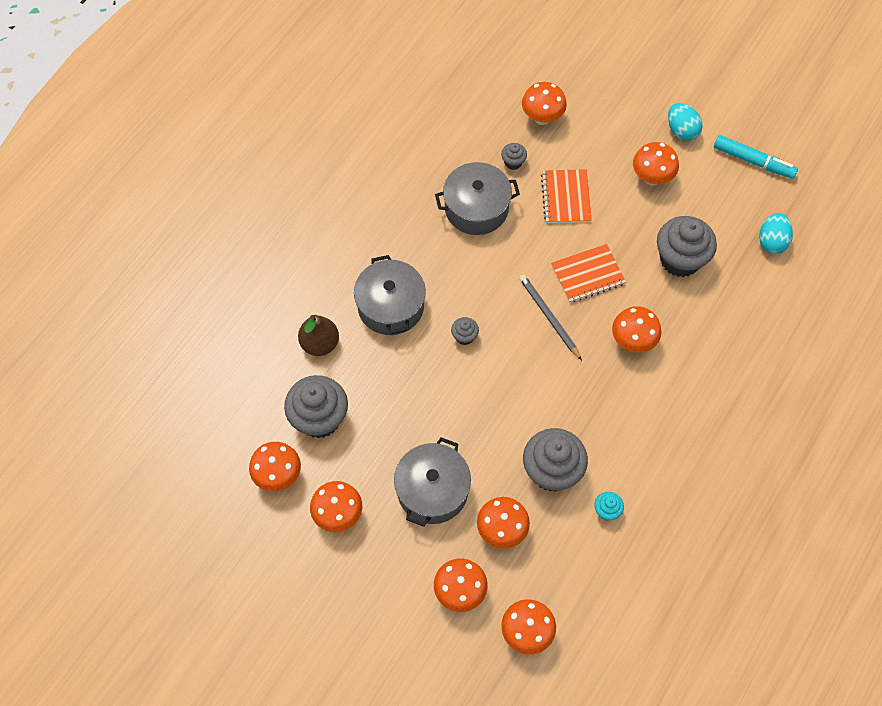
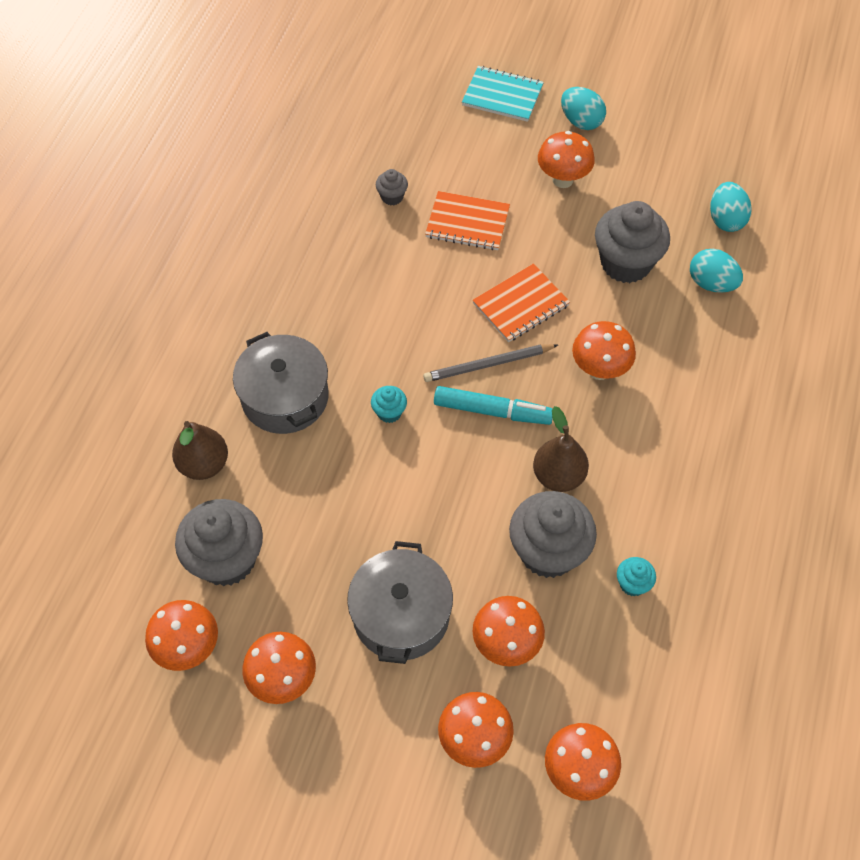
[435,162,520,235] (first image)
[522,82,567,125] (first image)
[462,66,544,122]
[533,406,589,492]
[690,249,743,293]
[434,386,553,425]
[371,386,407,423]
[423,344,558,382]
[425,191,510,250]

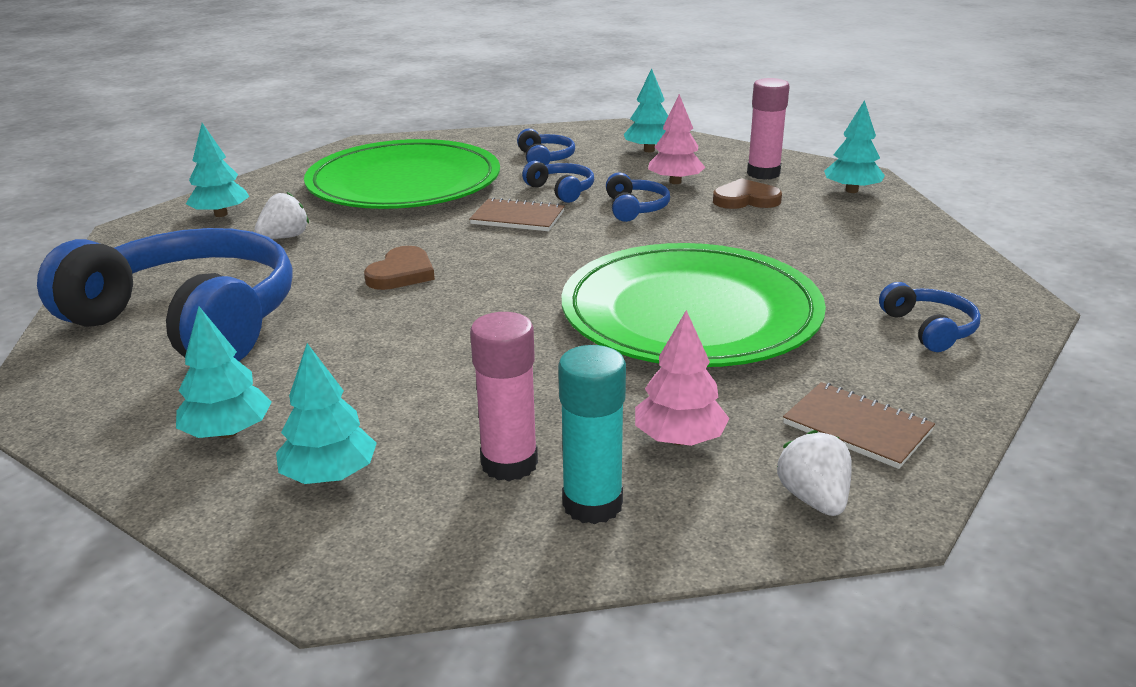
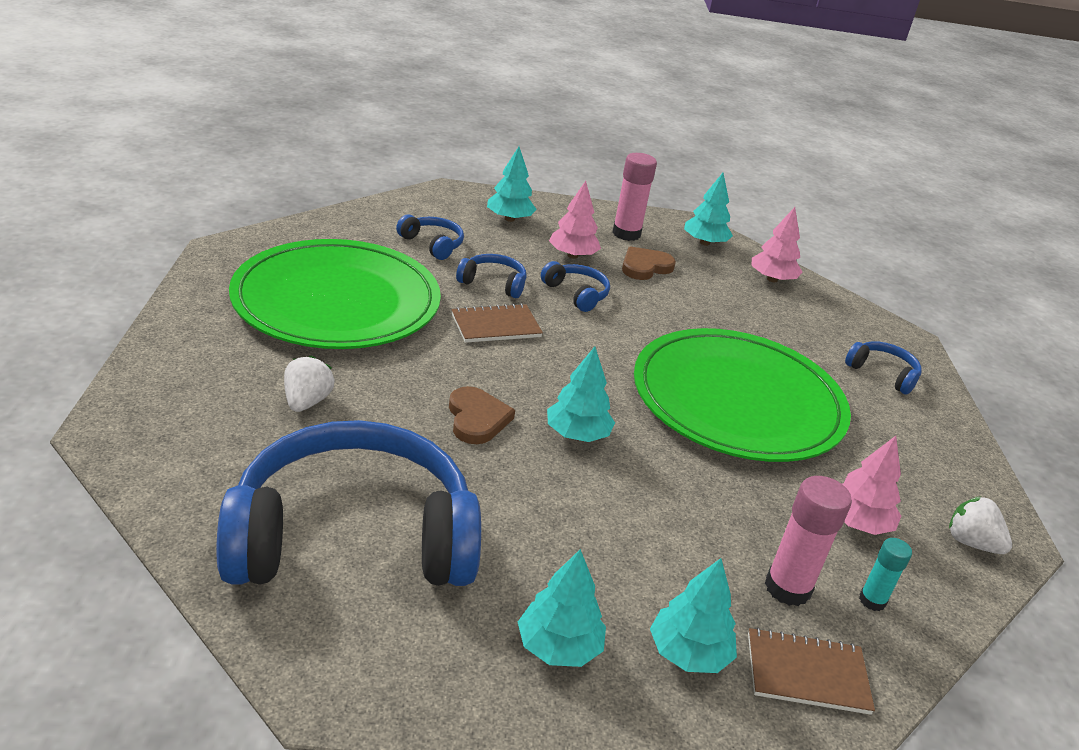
[752,207,802,282]
[547,347,615,442]
[748,628,875,715]
[859,538,912,611]

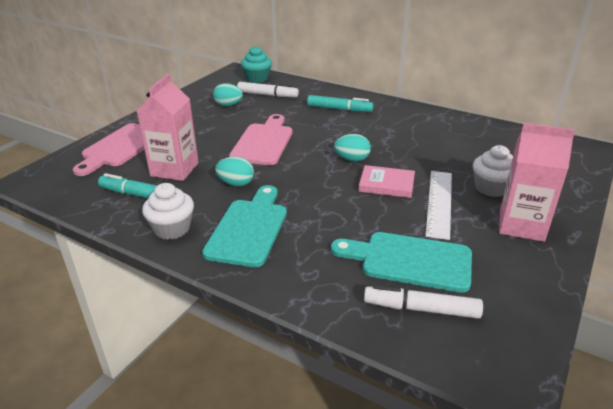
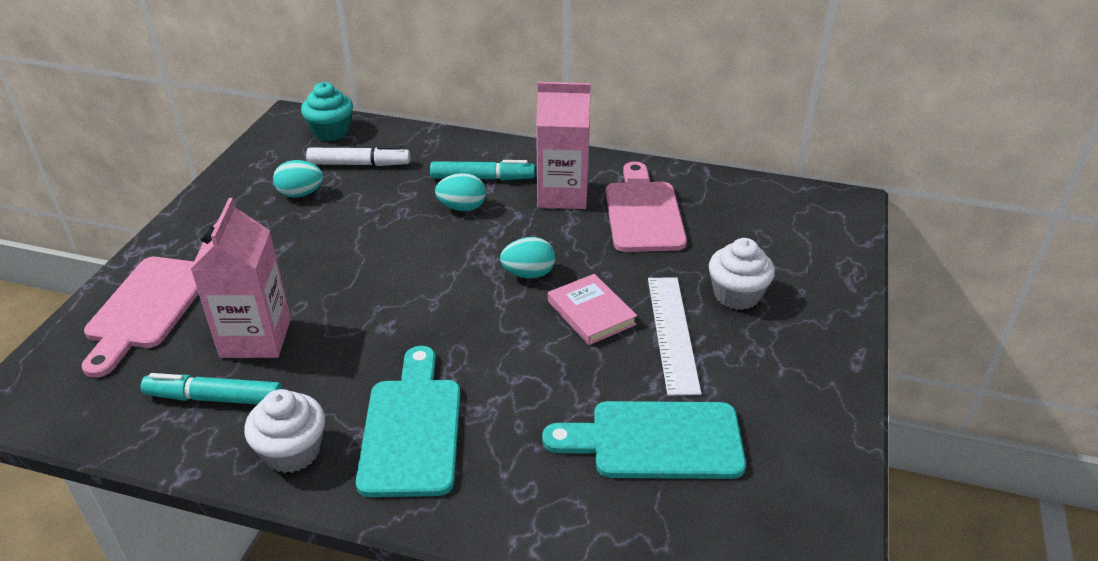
[364,285,483,319] (first image)
[435,173,486,211]
[605,162,687,252]
[536,82,591,209]
[548,274,637,345]

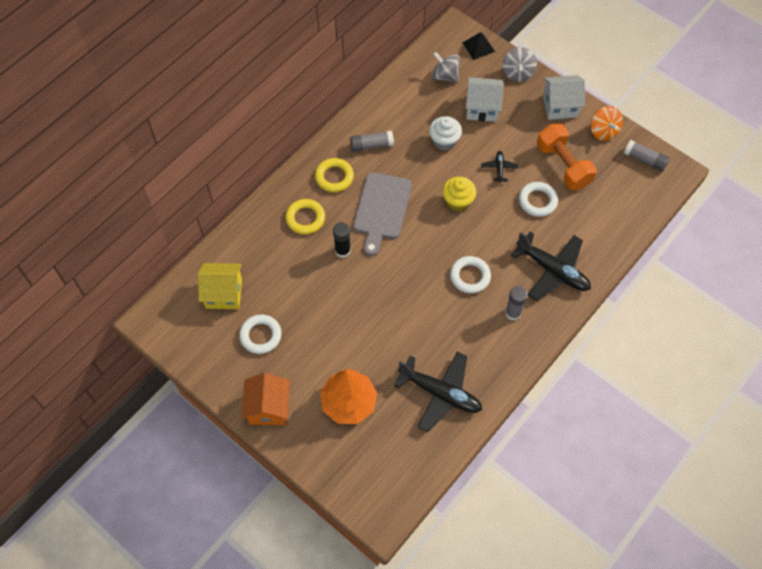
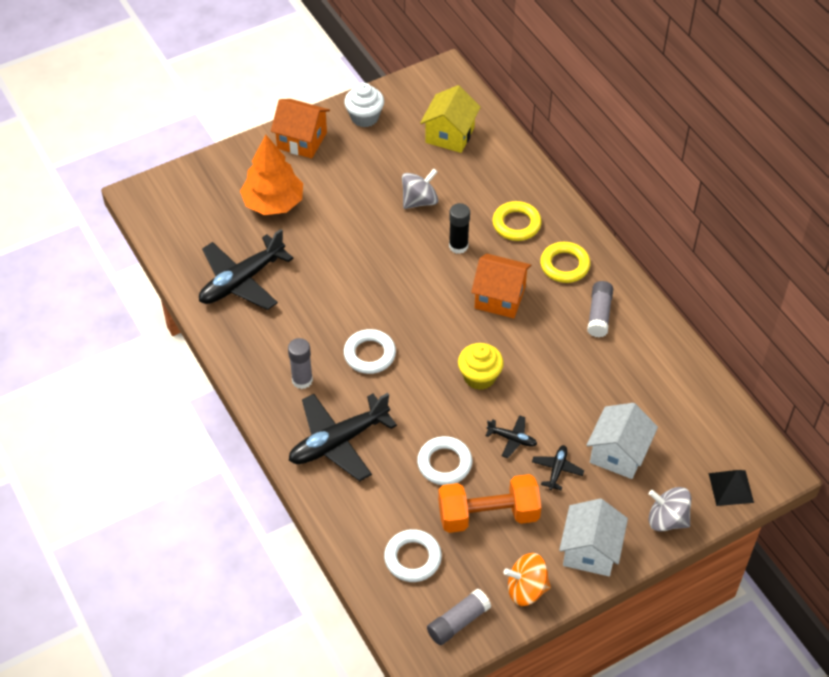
[532,445,584,490]
[384,529,442,582]
[344,83,384,127]
[402,168,438,209]
[471,253,531,318]

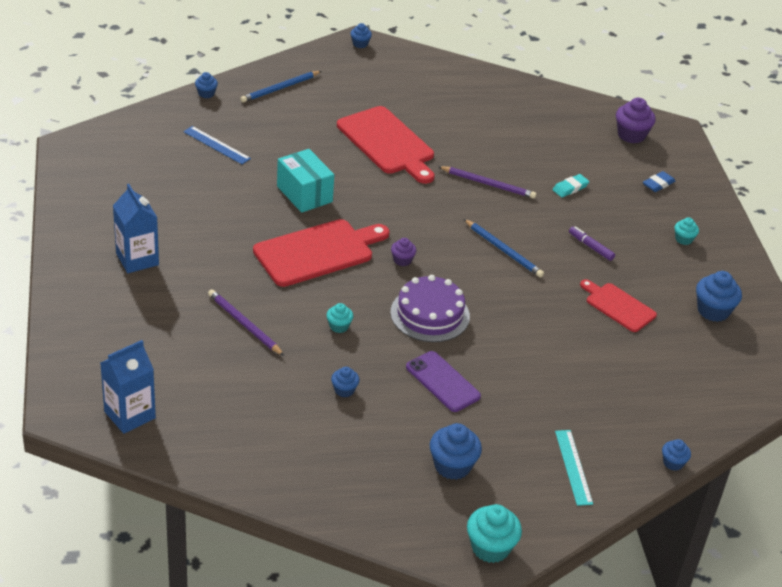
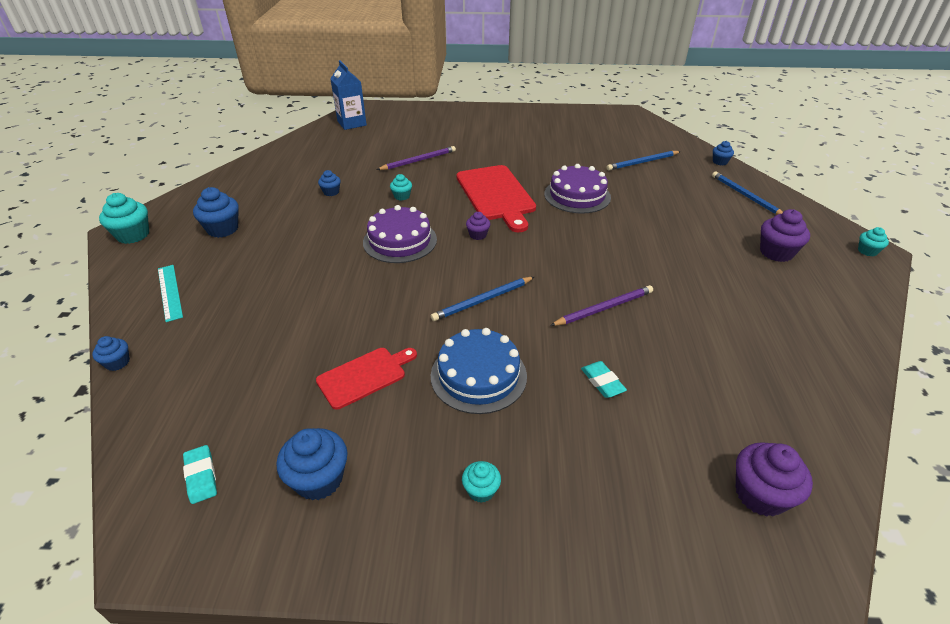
[113,184,159,273] (first image)
[337,106,435,184] (first image)
[406,351,481,412] (first image)
[643,171,675,192] (first image)
[183,445,217,504]
[760,209,810,262]
[607,151,681,170]
[544,164,611,214]
[431,328,527,414]
[858,227,889,257]
[550,285,653,326]
[158,265,183,322]

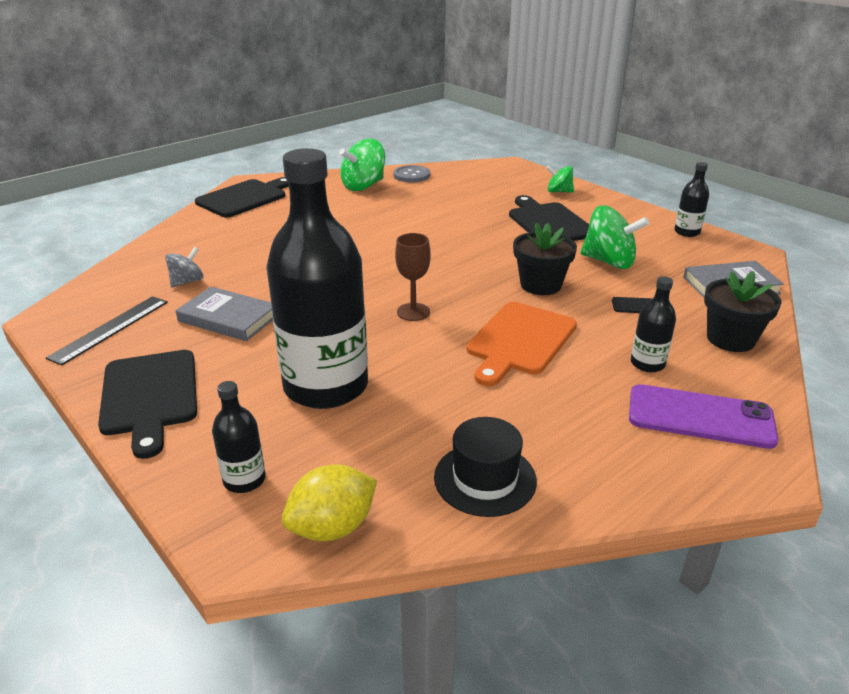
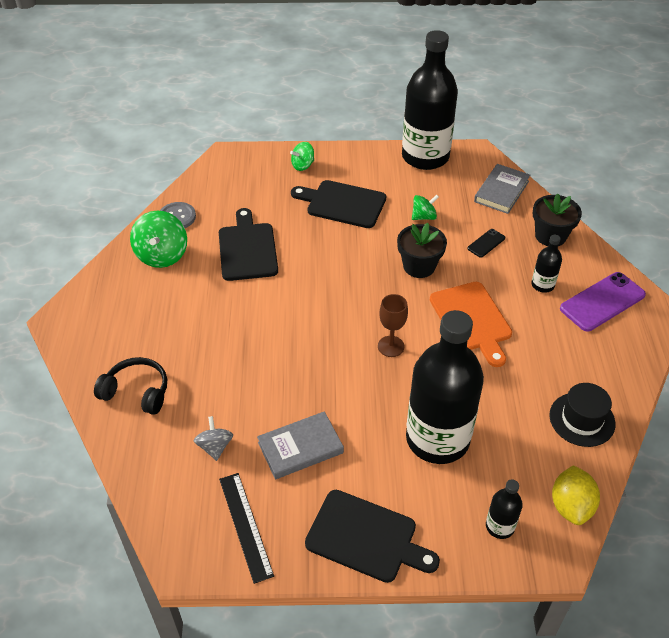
[94,357,167,415]
[219,208,278,281]
[412,195,439,220]
[402,30,458,170]

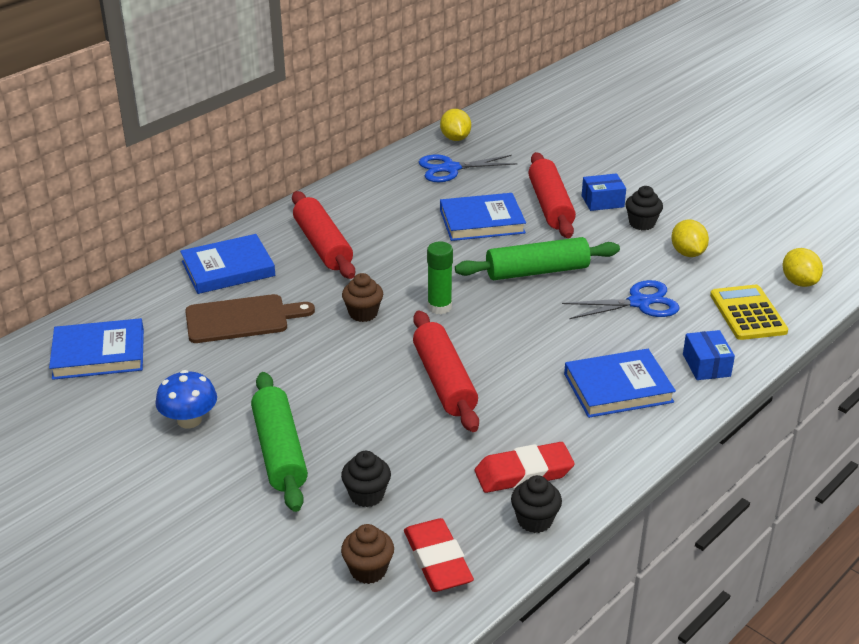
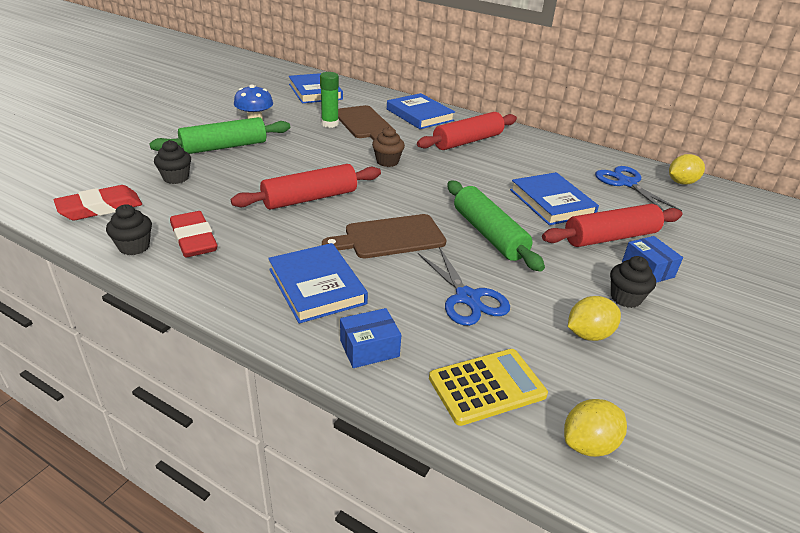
[341,524,394,584] (first image)
[322,214,447,258]
[320,72,339,128]

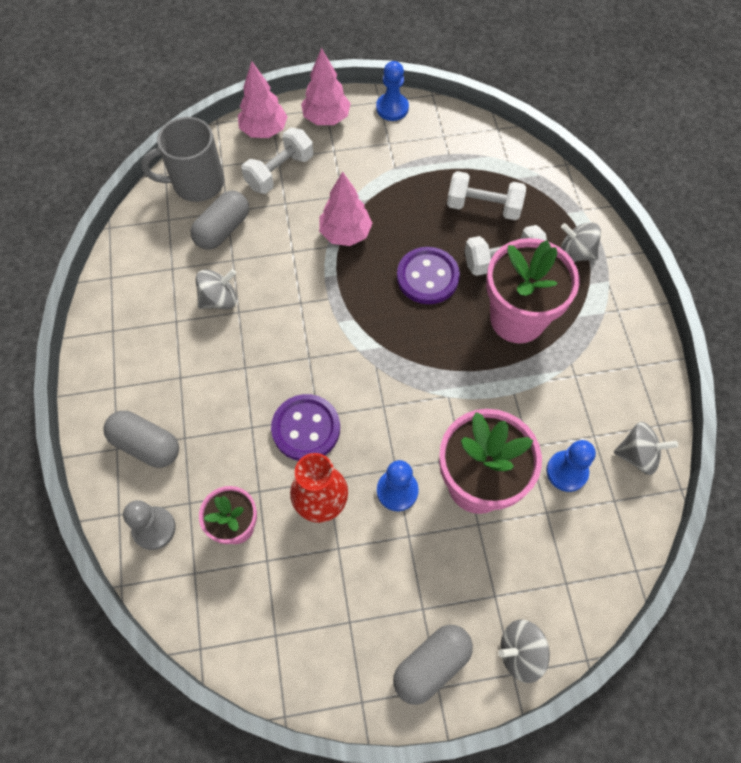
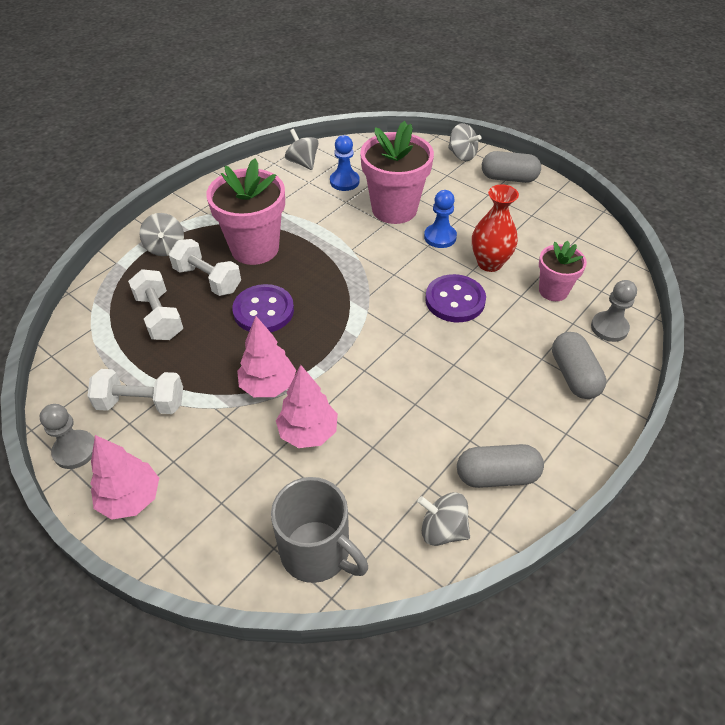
[457,444,544,488]
[418,492,470,546]
[276,365,338,448]
[87,369,183,414]
[40,404,94,469]

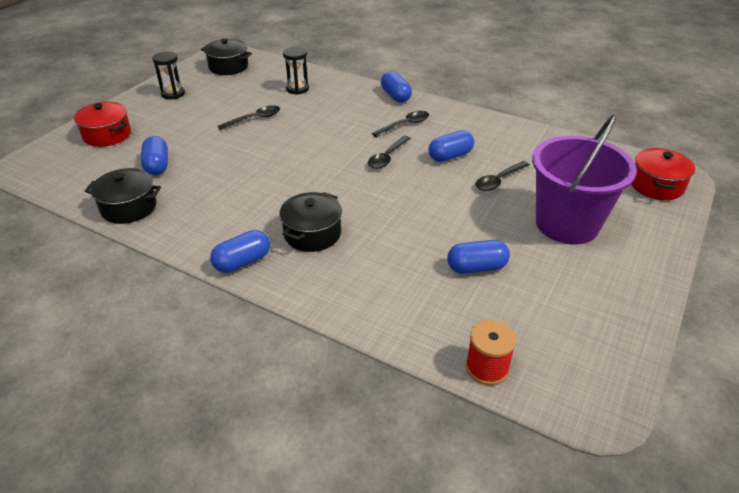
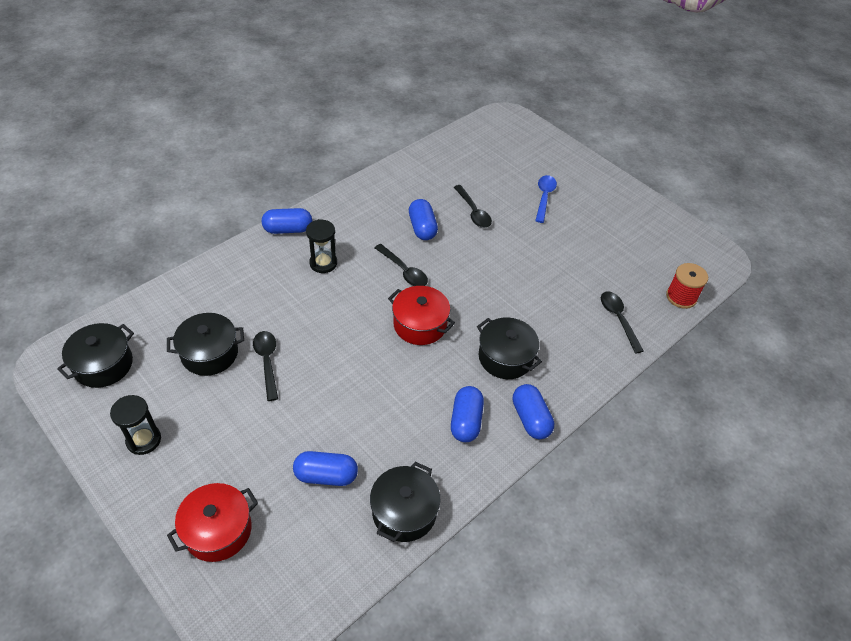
[167,313,244,376]
[306,219,337,273]
[601,292,644,354]
[451,386,484,442]
[388,286,455,345]
[535,175,557,223]

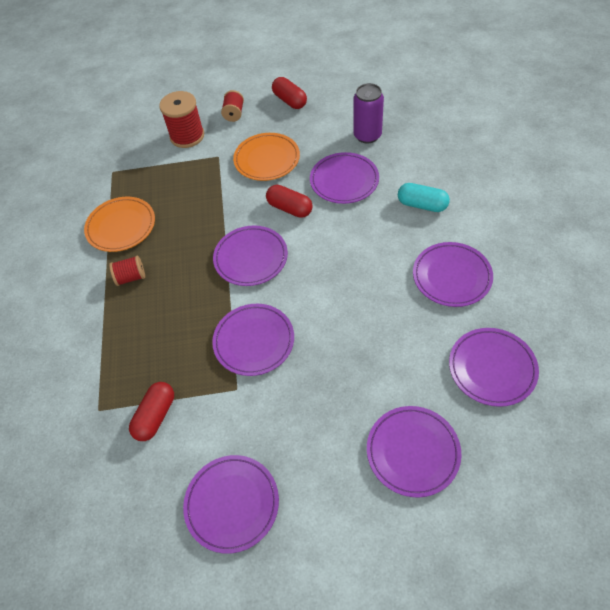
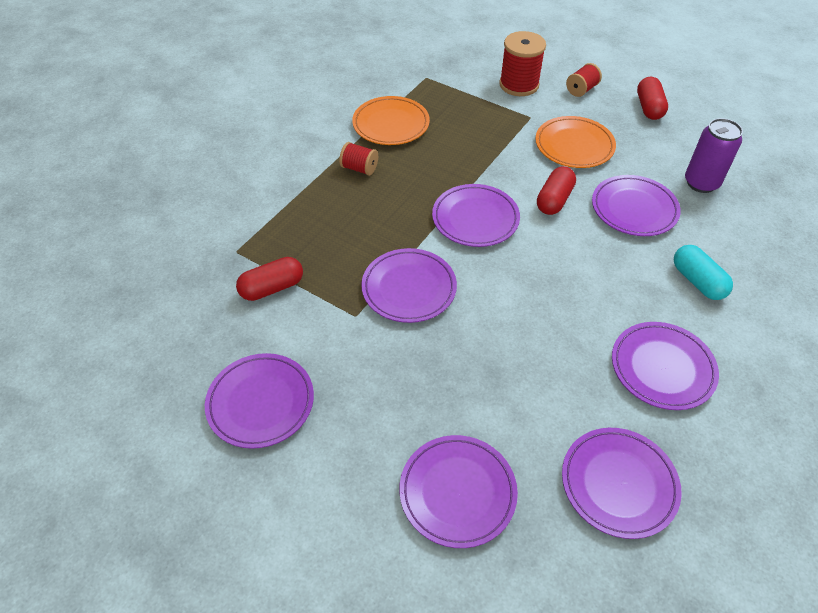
[537,166,576,215]

